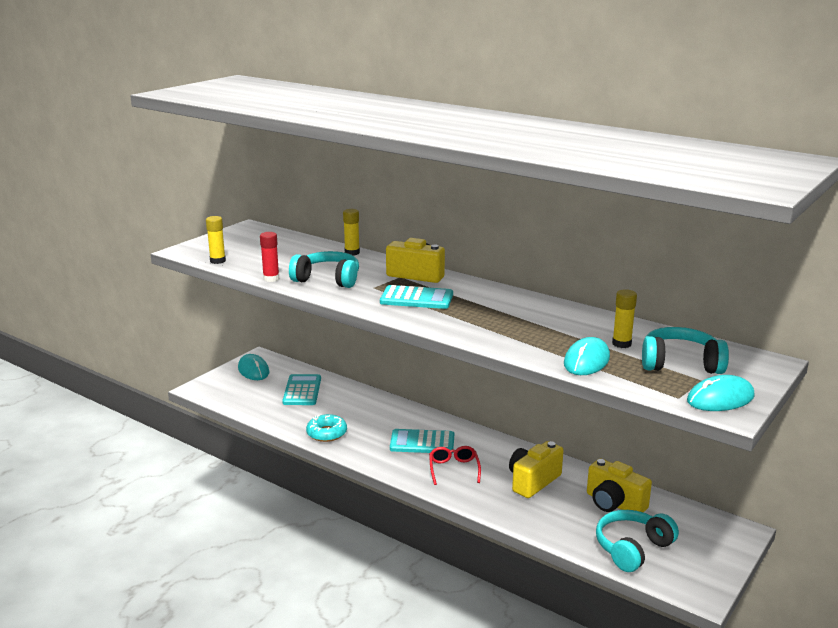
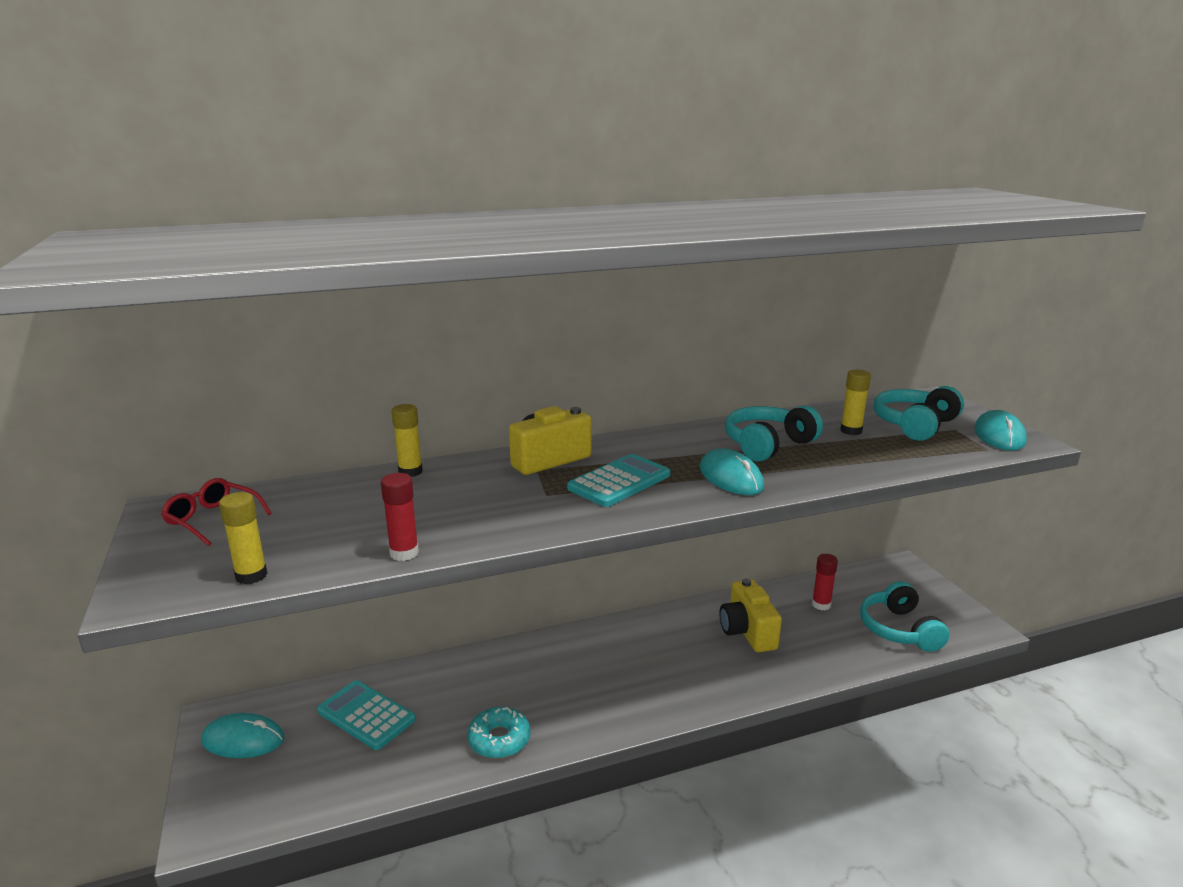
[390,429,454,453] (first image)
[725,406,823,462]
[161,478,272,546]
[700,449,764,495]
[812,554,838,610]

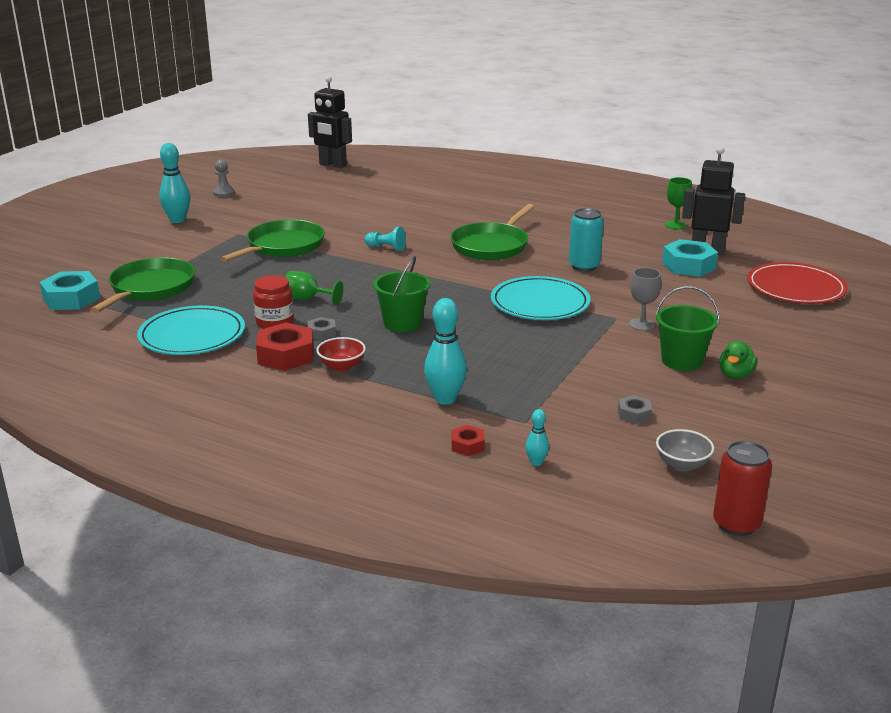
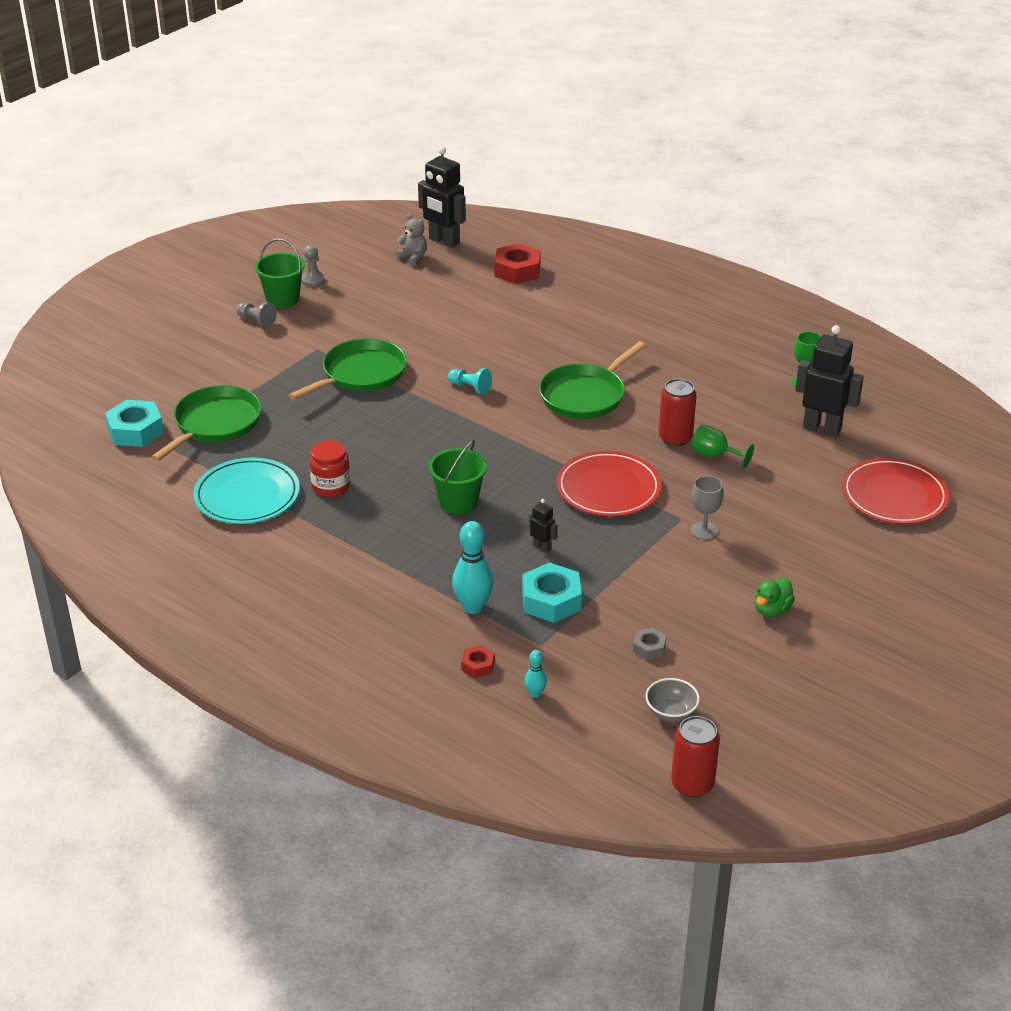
[308,317,336,341] (first image)
[316,337,366,372] (first image)
[395,214,427,266]
[529,499,558,553]
[495,243,541,284]
[691,425,754,468]
[255,239,305,308]
[522,563,582,623]
[236,302,277,328]
[556,451,662,517]
[659,379,697,446]

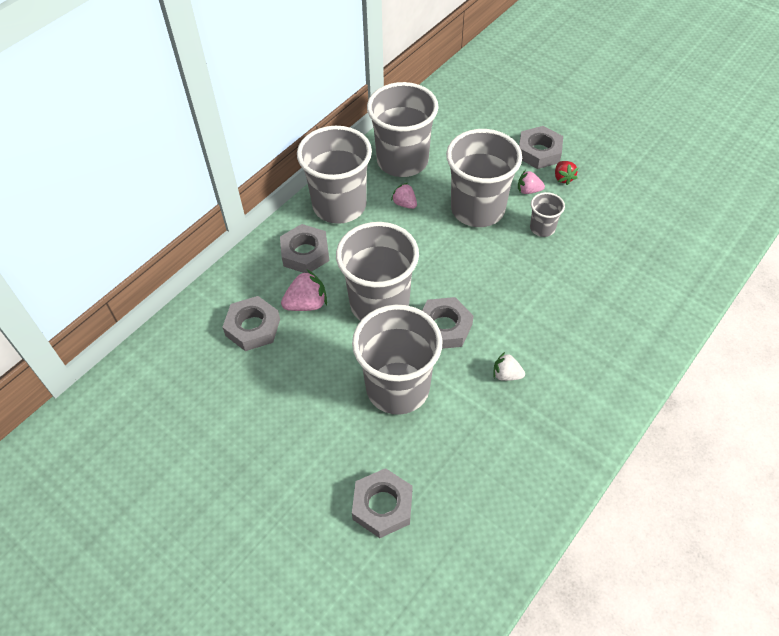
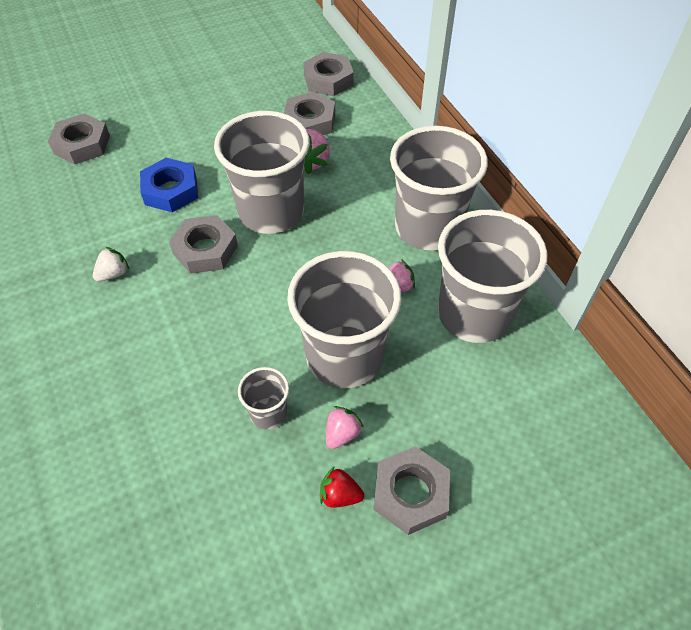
[303,52,354,96]
[140,158,198,212]

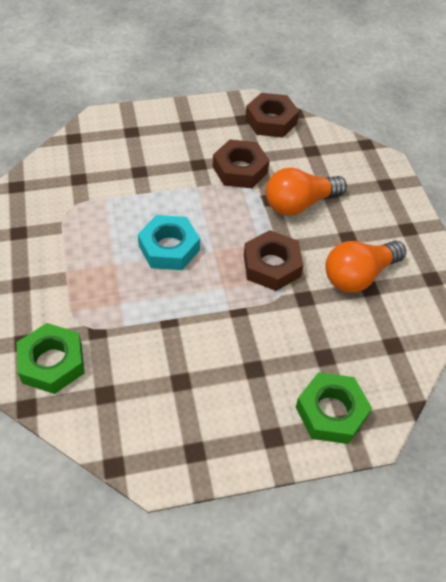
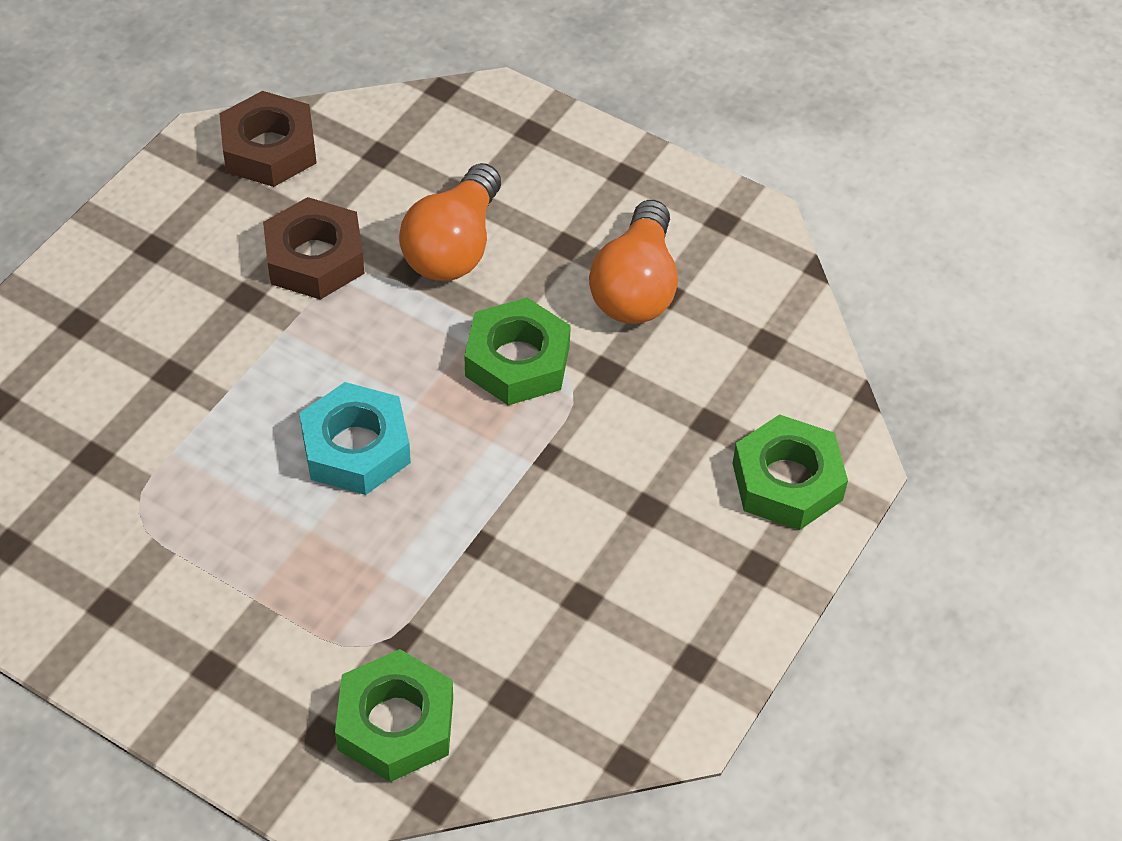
[465,298,571,405]

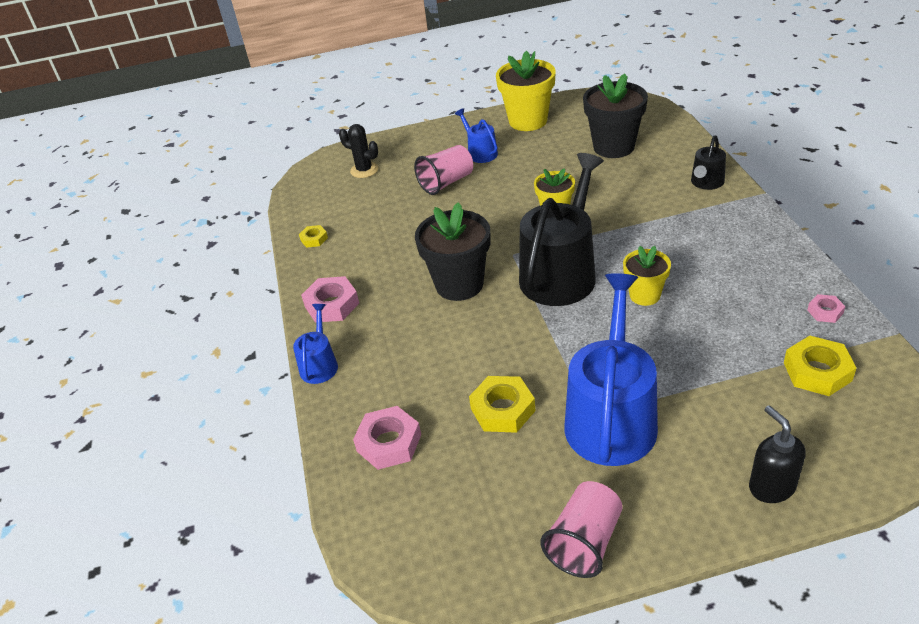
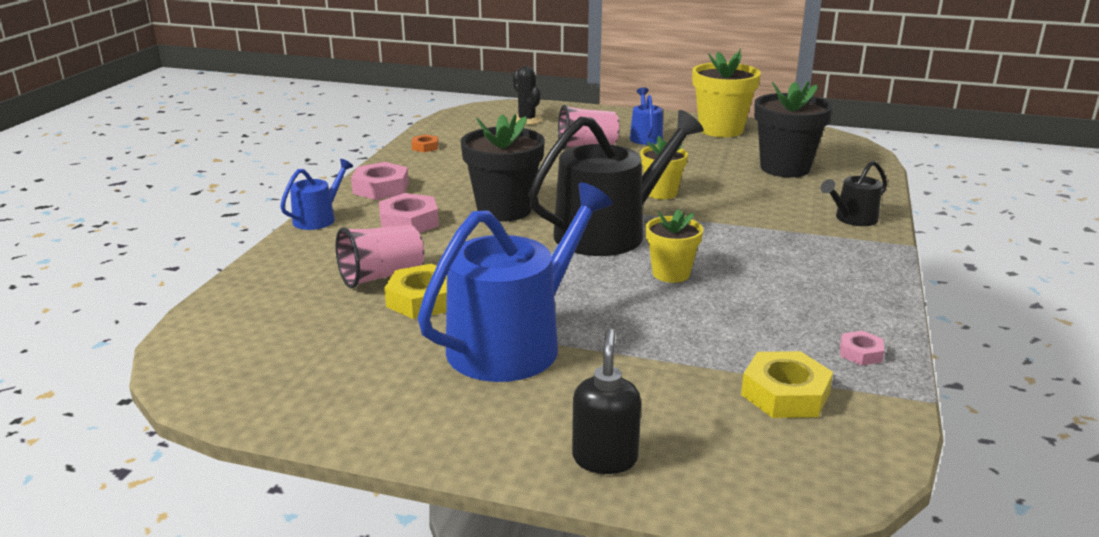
[379,193,439,233]
[336,225,424,288]
[411,135,439,152]

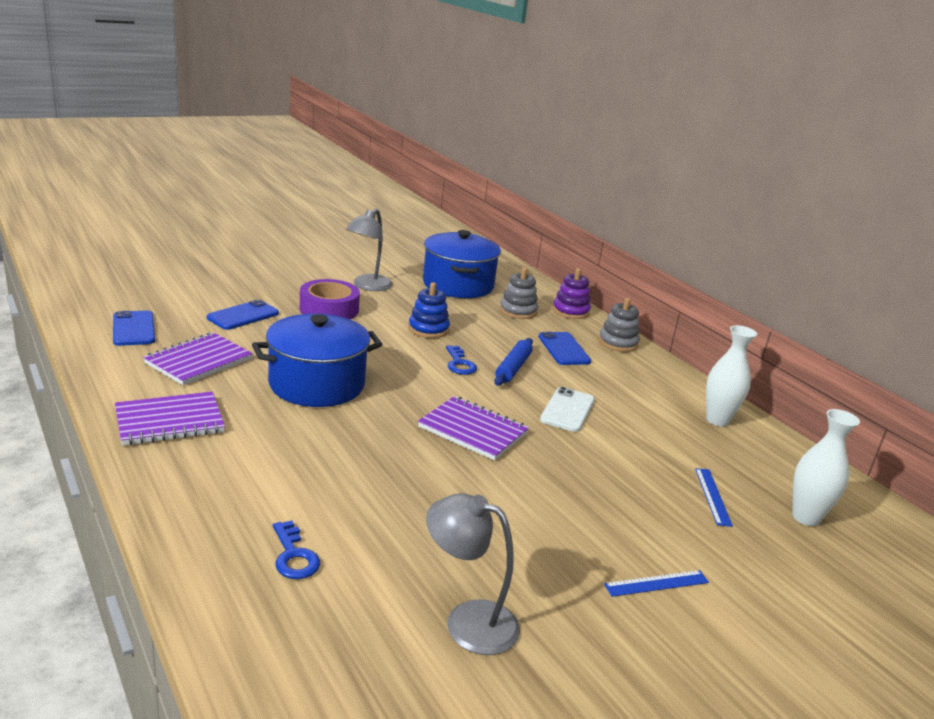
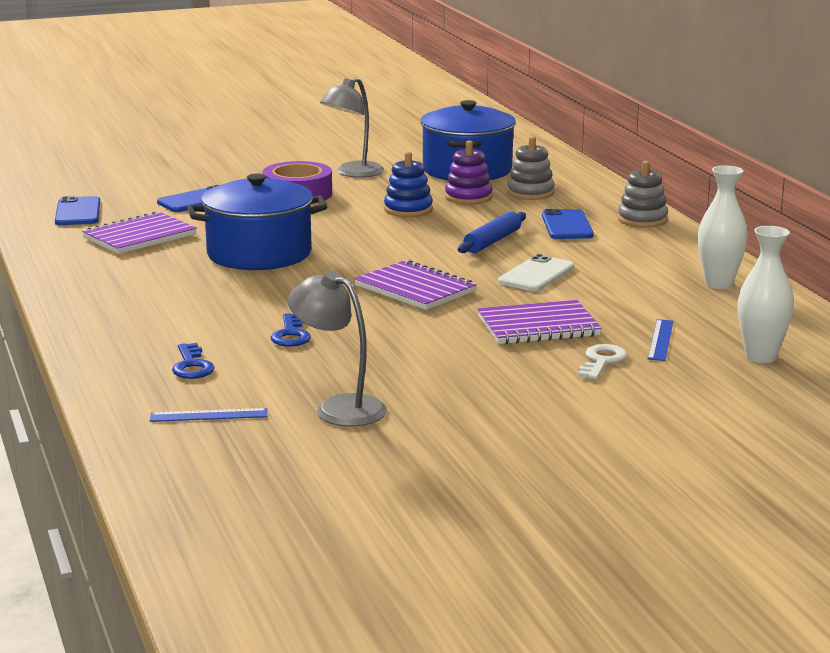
[578,344,627,379]
[477,300,602,345]
[271,313,311,347]
[445,141,493,205]
[150,408,267,422]

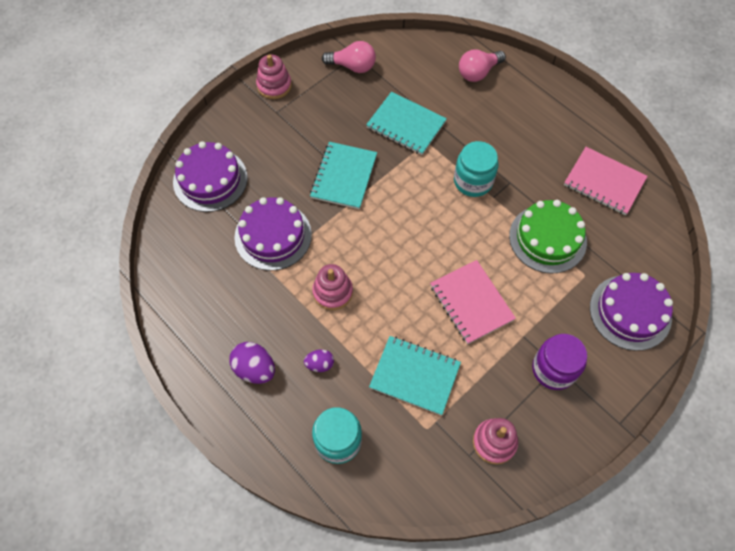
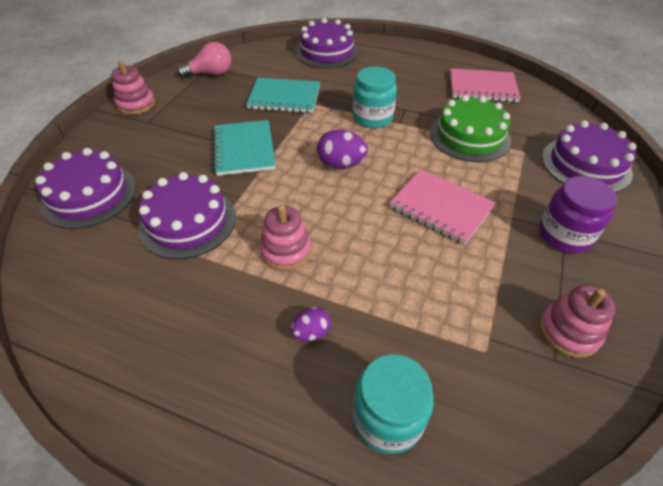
[369,336,461,416] (first image)
[317,130,368,169]
[295,18,359,68]

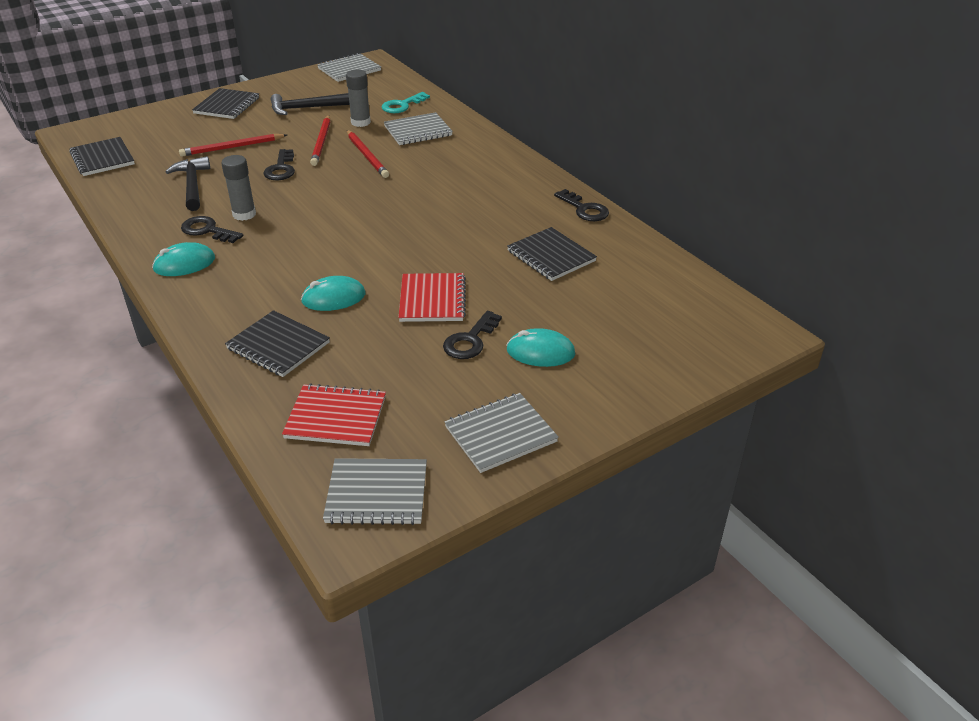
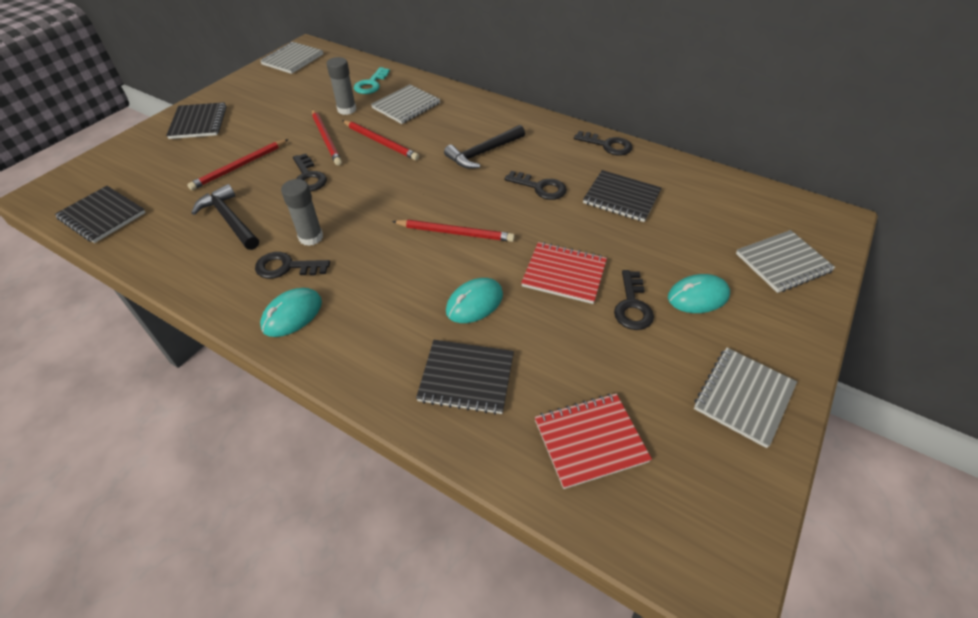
[392,220,515,242]
[504,171,567,200]
[444,125,525,169]
[736,230,835,293]
[521,242,607,304]

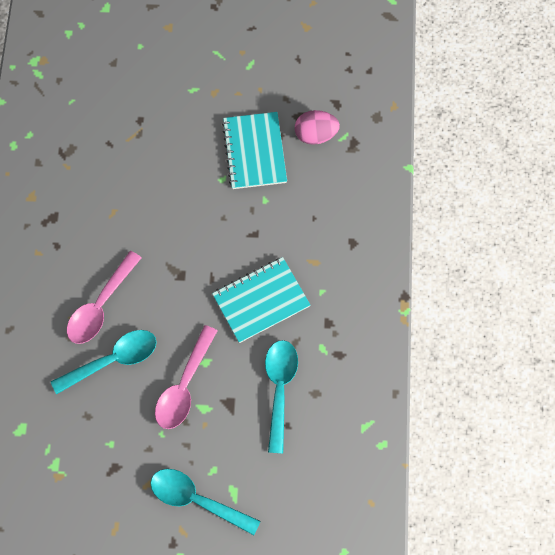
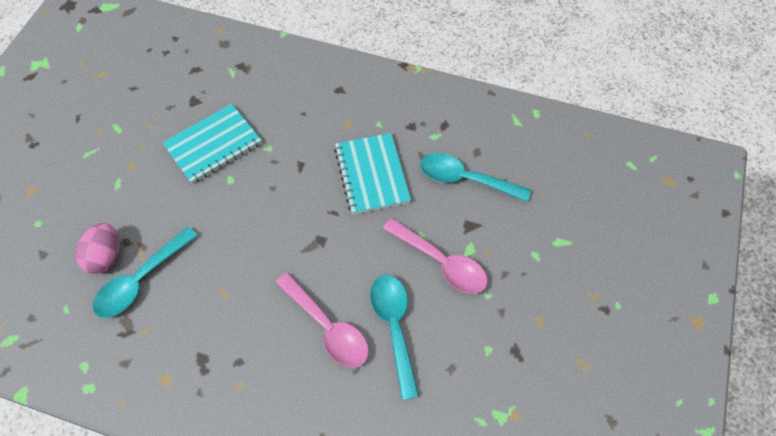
[92,227,198,318]
[75,223,120,274]
[162,104,262,184]

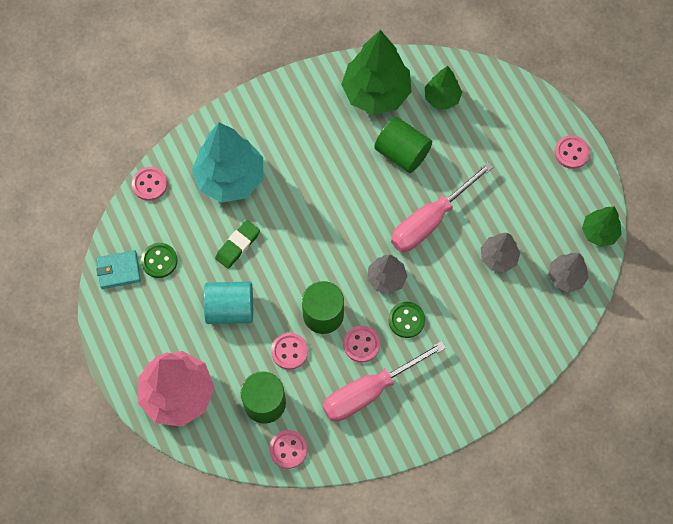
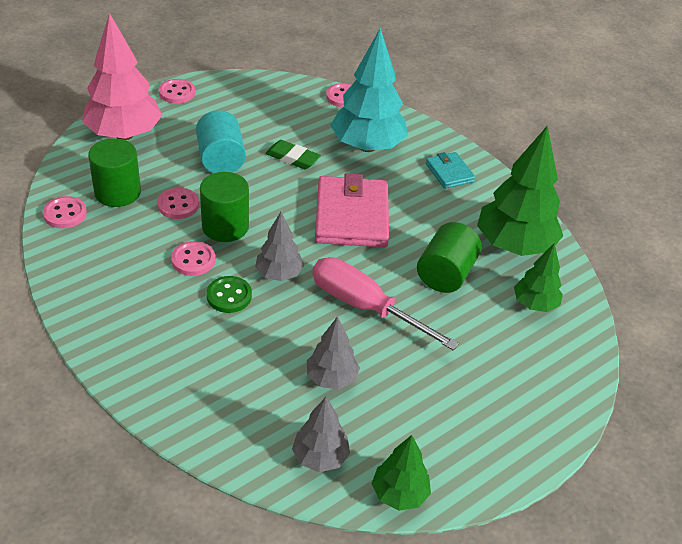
[141,243,178,278] (first image)
[323,341,447,421] (first image)
[315,173,389,248]
[426,152,476,189]
[159,79,195,104]

